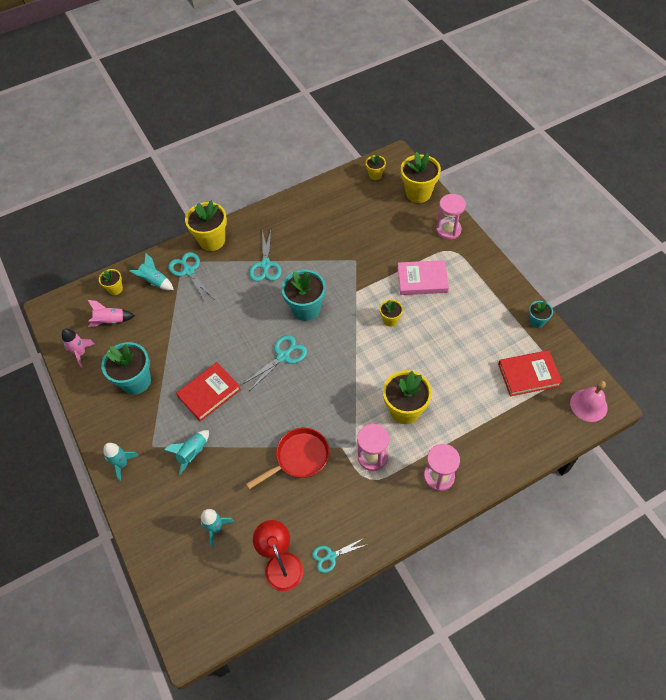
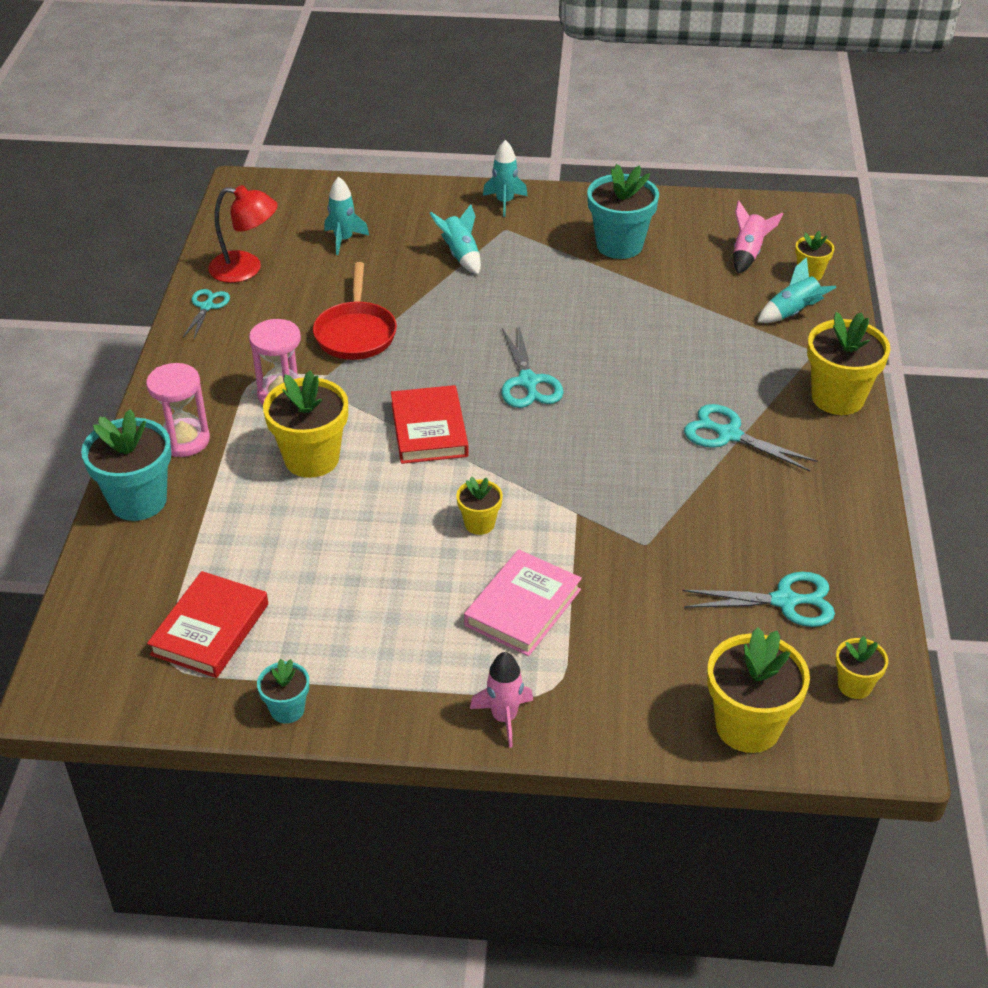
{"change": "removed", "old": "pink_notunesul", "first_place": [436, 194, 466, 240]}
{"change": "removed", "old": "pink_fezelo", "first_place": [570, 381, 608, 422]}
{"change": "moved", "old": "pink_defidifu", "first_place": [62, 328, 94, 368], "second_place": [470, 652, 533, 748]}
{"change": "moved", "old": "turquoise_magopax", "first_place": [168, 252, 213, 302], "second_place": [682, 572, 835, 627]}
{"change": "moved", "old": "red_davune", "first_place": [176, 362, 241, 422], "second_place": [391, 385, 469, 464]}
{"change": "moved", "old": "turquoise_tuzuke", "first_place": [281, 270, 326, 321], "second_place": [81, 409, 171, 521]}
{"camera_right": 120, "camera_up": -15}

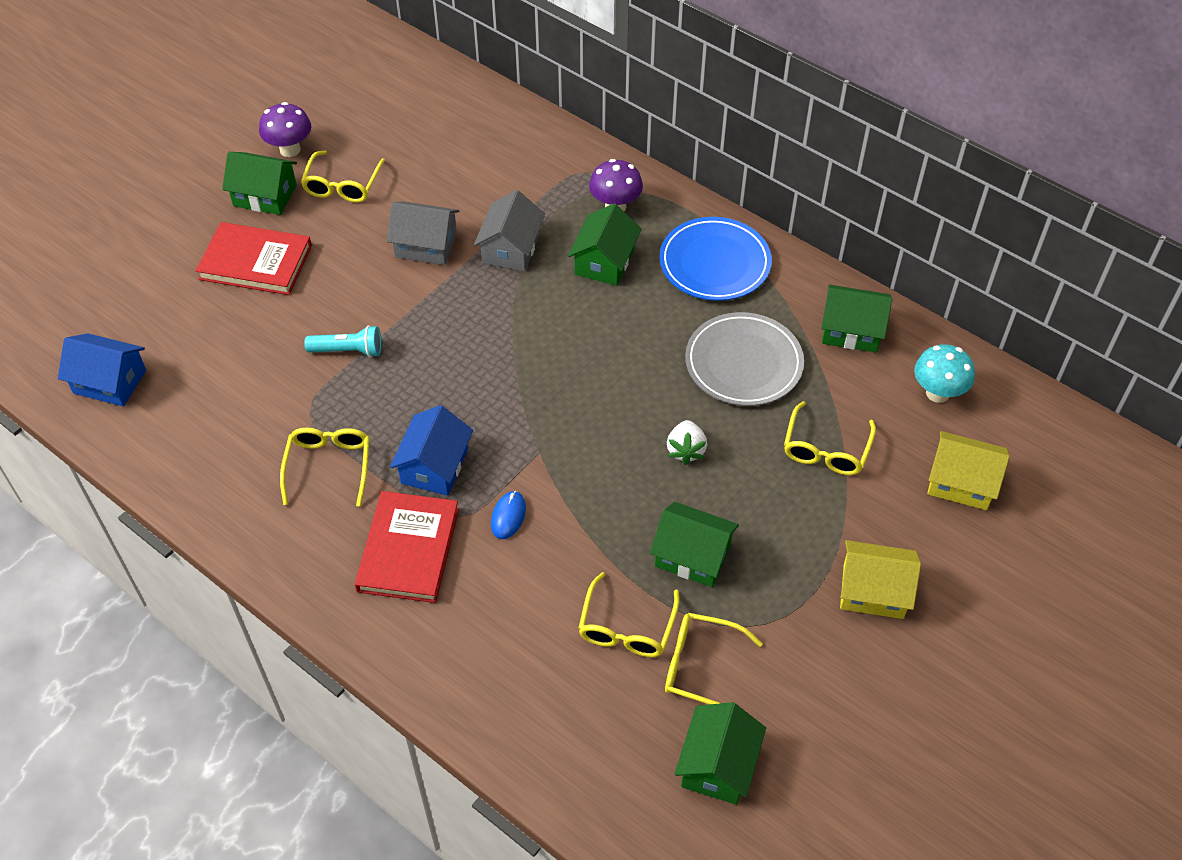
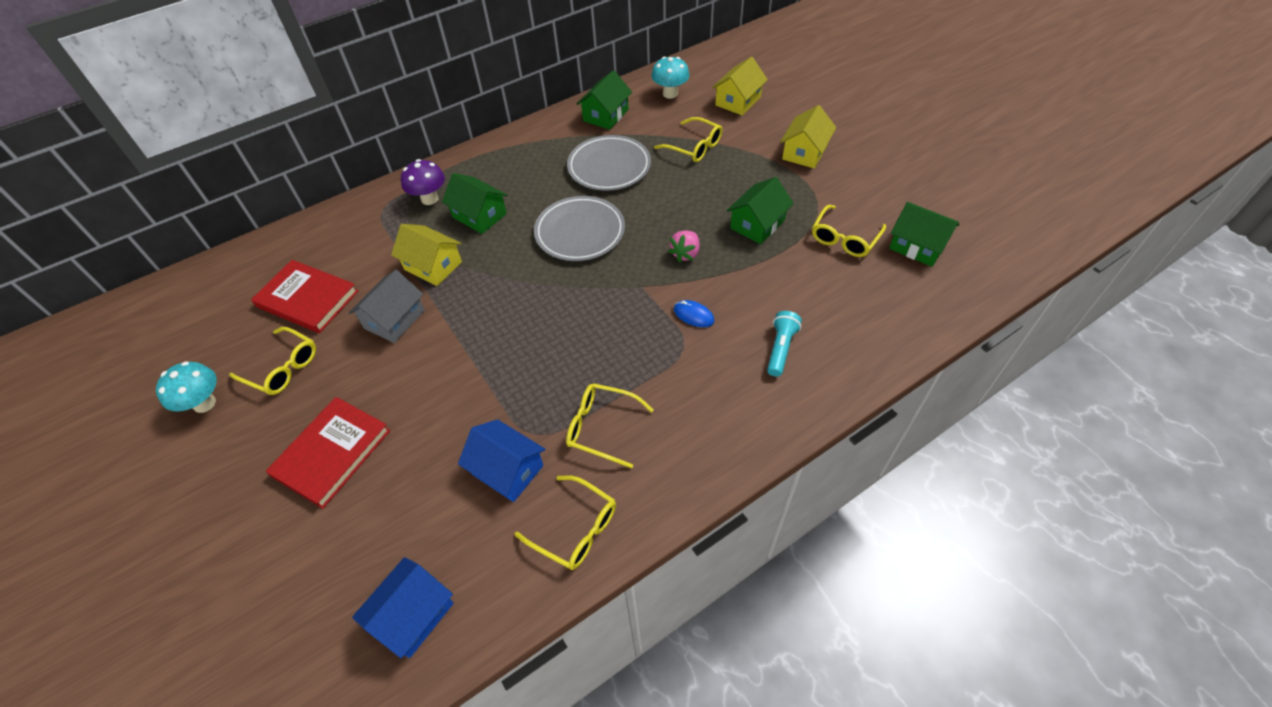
{"change": "removed", "old": "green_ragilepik", "first_place": [222, 152, 297, 215]}
{"change": "removed", "old": "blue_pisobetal", "first_place": [659, 217, 772, 301]}
{"change": "removed", "old": "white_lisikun", "first_place": [667, 420, 707, 465]}
{"change": "added", "new": "grey_pisobetal", "second_place": [534, 196, 625, 261]}
{"change": "added", "new": "pink_lisikun", "second_place": [668, 230, 699, 263]}
{"change": "moved", "old": "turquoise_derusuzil", "first_place": [304, 325, 382, 358], "second_place": [767, 311, 802, 377]}
{"change": "moved", "old": "red_davune", "first_place": [355, 491, 459, 603], "second_place": [251, 260, 358, 333]}
{"change": "moved", "old": "blue_ragilepik", "first_place": [390, 405, 473, 496], "second_place": [458, 419, 546, 502]}
{"change": "moved", "old": "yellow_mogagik", "first_place": [578, 572, 680, 657], "second_place": [514, 475, 616, 570]}
{"change": "recoloured", "old": "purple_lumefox", "new": "turquoise_lumefox", "first_place": [259, 102, 311, 157], "second_place": [156, 361, 217, 413]}
{"change": "recoloured", "old": "grey_ragilepik", "new": "yellow_ragilepik", "first_place": [474, 190, 545, 271], "second_place": [391, 224, 462, 286]}
{"camera_right": -70, "camera_up": 0}

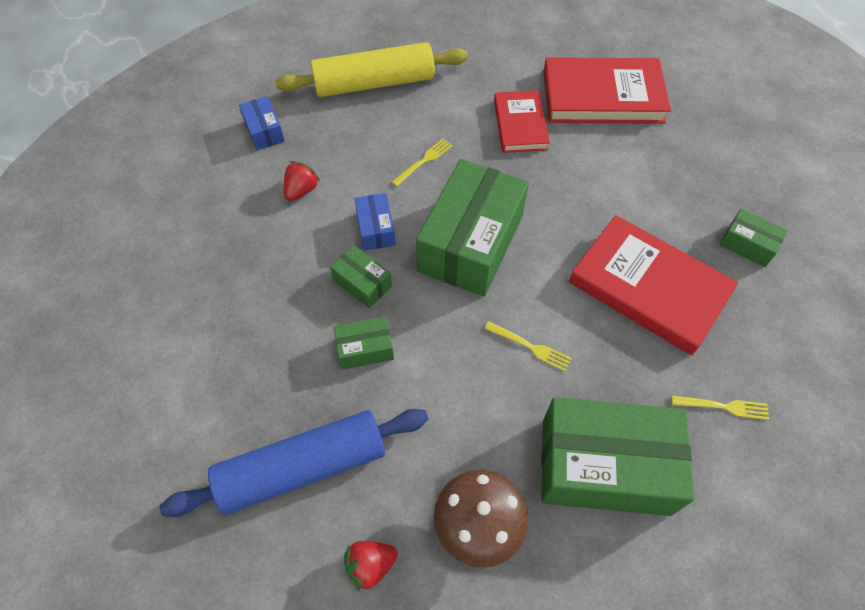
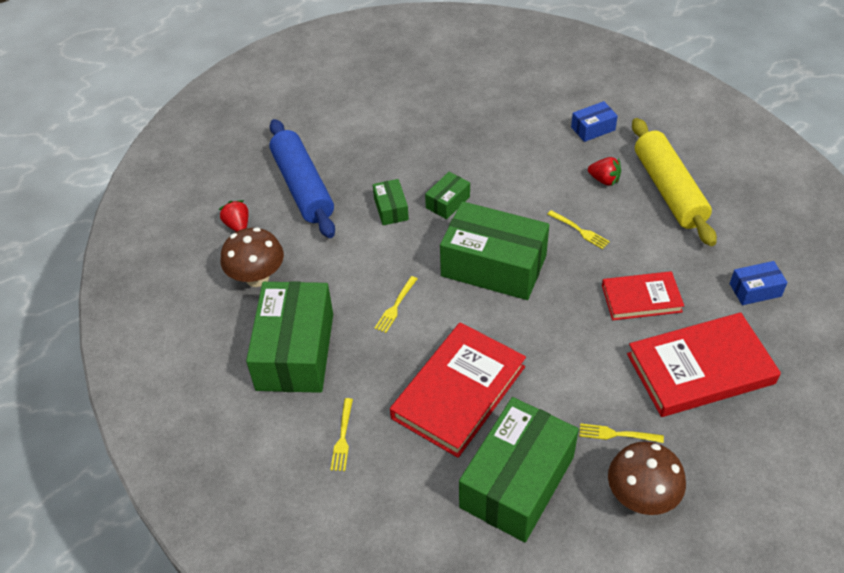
{"change": "added", "new": "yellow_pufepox", "second_place": [579, 423, 664, 443]}
{"change": "added", "new": "brown_lumefox", "second_place": [608, 441, 686, 515]}
{"change": "moved", "old": "red_lisikun", "first_place": [284, 161, 320, 201], "second_place": [588, 157, 621, 186]}
{"change": "moved", "old": "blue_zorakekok", "first_place": [354, 193, 396, 251], "second_place": [730, 261, 788, 305]}
{"change": "turned", "old": "red_davune", "first_place": [544, 57, 671, 124], "second_place": [627, 312, 781, 417], "degrees": 75}
{"change": "resized", "old": "green_zorakekok", "first_place": [719, 209, 788, 267], "second_place": [459, 397, 579, 542], "factor": 2.2}
{"camera_right": 90, "camera_up": -10}

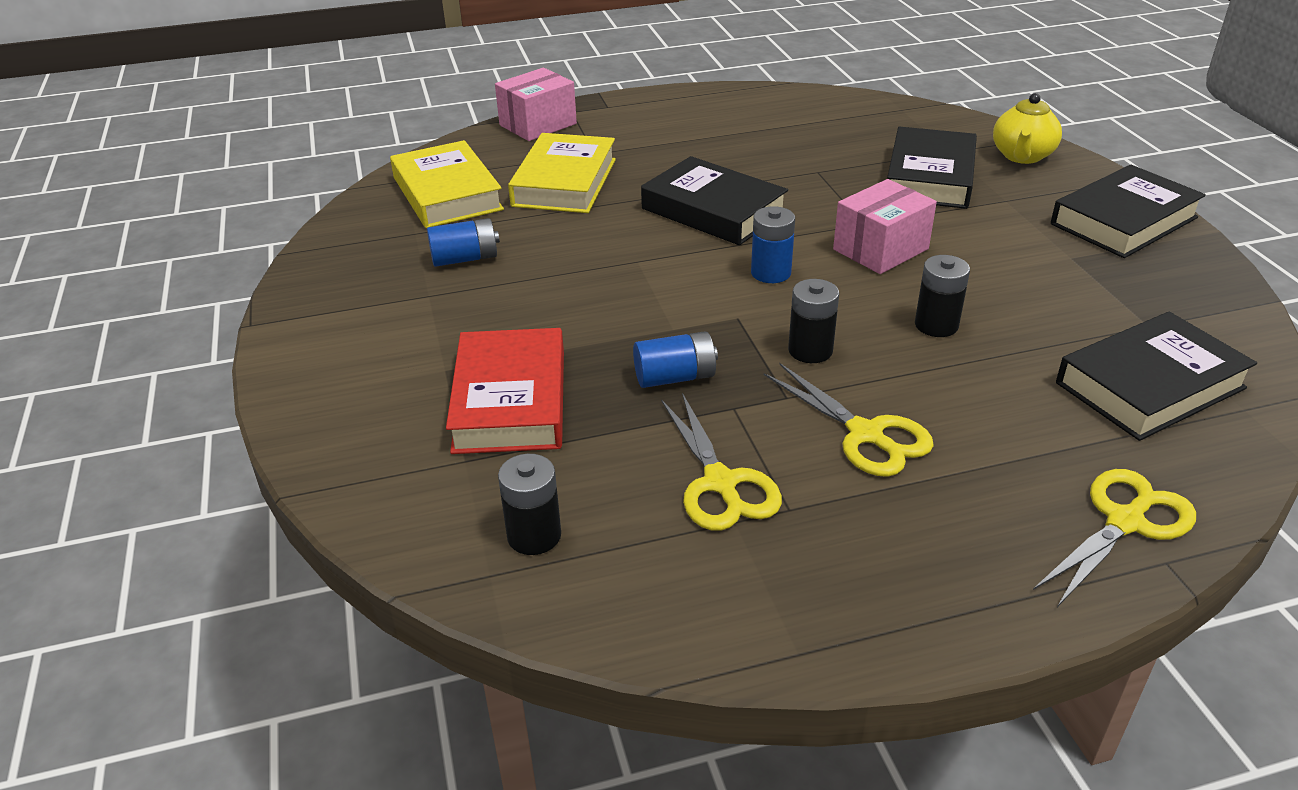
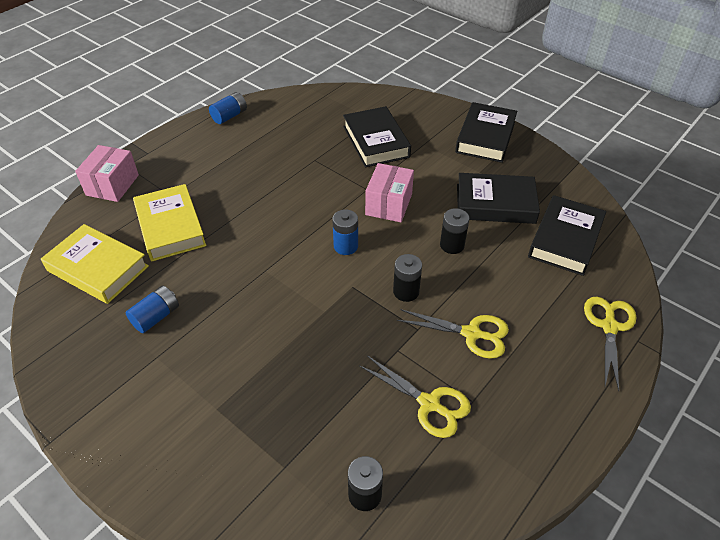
{"change": "removed", "old": "red_davune", "first_place": [446, 328, 564, 454]}
{"change": "removed", "old": "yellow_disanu", "first_place": [993, 93, 1062, 164]}
{"change": "moved", "old": "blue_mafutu", "first_place": [633, 331, 718, 388], "second_place": [209, 92, 247, 124]}
{"change": "moved", "old": "black_davune", "first_place": [641, 156, 788, 245], "second_place": [457, 173, 540, 224]}
{"camera_right": -35, "camera_up": 10}

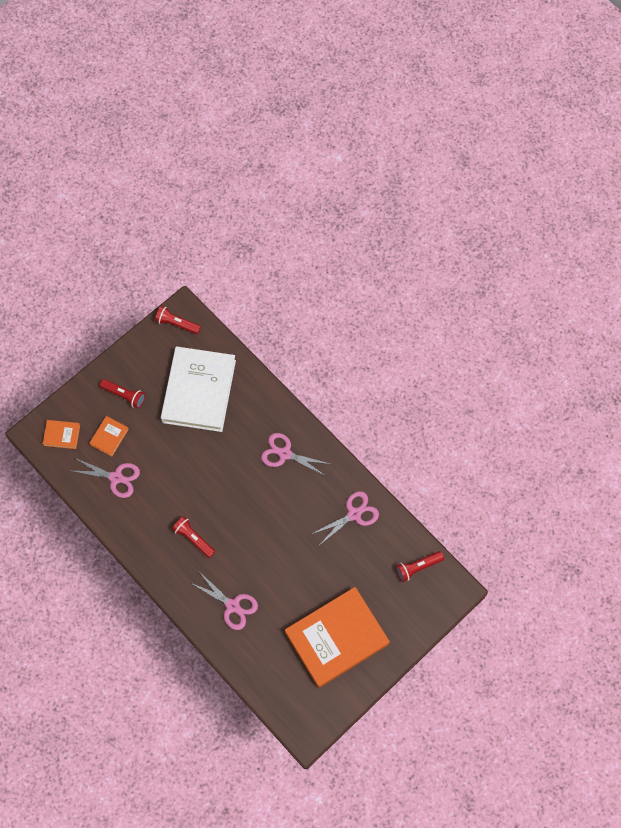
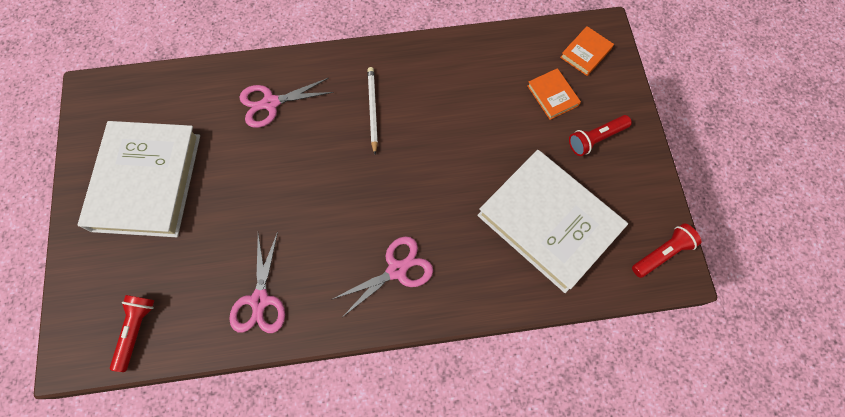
{"change": "removed", "old": "pink_magopax", "first_place": [73, 458, 140, 498]}
{"change": "replaced", "old": "red_derusuzil", "new": "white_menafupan", "first_place": [172, 516, 215, 558], "second_place": [368, 67, 378, 154]}
{"change": "recoloured", "old": "orange_davune", "new": "white_davune", "first_place": [285, 587, 390, 688], "second_place": [78, 121, 200, 237]}
{"camera_right": 125, "camera_up": 0}

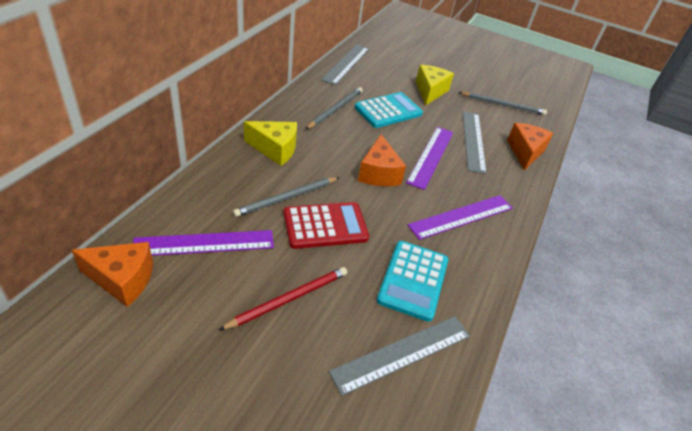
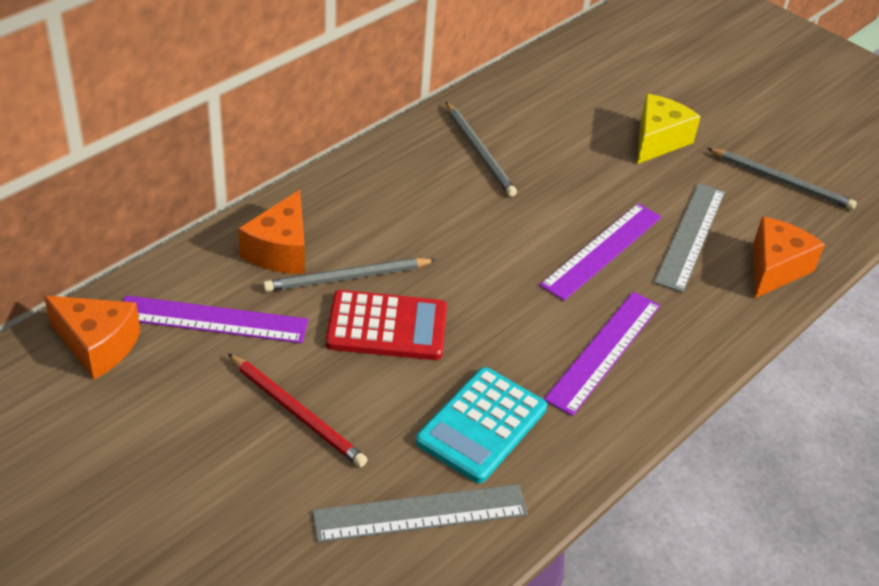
{"change": "removed", "old": "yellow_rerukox", "first_place": [244, 121, 297, 166]}
{"change": "removed", "old": "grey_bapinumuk", "first_place": [321, 44, 369, 85]}
{"change": "removed", "old": "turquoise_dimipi", "first_place": [355, 92, 423, 128]}
{"change": "moved", "old": "orange_rerukox", "first_place": [358, 134, 406, 186], "second_place": [238, 190, 305, 274]}
{"change": "turned", "old": "red_menafupan", "first_place": [219, 267, 347, 330], "second_place": [228, 354, 368, 467], "degrees": 60}
{"change": "turned", "old": "grey_menafupan", "first_place": [306, 87, 363, 129], "second_place": [446, 102, 517, 197], "degrees": 105}
{"change": "turned", "old": "purple_bapinumuk", "first_place": [408, 195, 513, 240], "second_place": [544, 292, 661, 416], "degrees": -45}
{"camera_right": 20, "camera_up": 0}

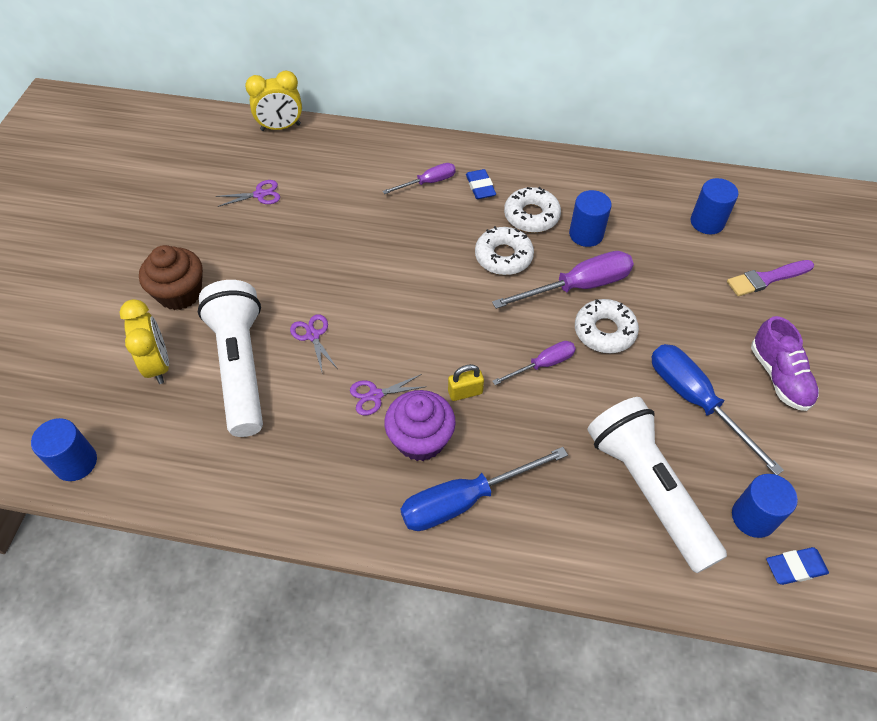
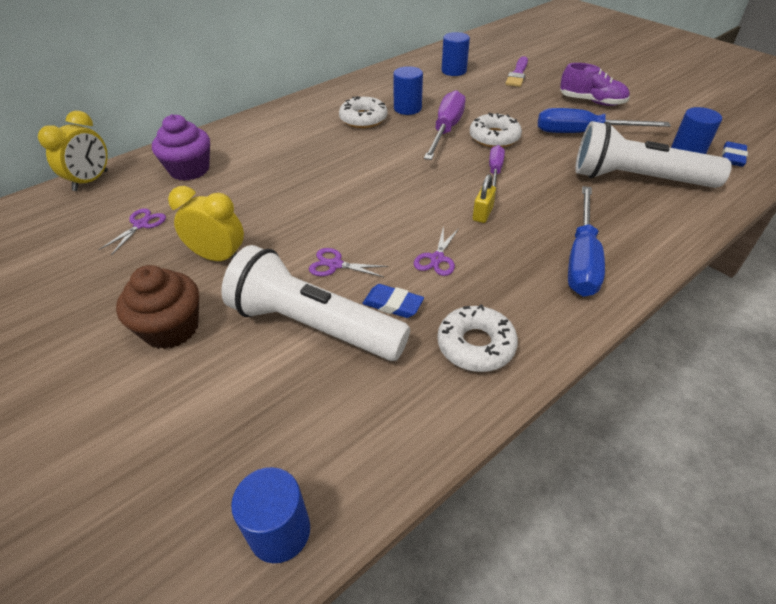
{"change": "removed", "old": "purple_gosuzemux", "first_place": [383, 163, 456, 194]}
{"change": "moved", "old": "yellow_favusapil", "first_place": [120, 299, 169, 384], "second_place": [168, 186, 244, 261]}
{"change": "moved", "old": "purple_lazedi", "first_place": [384, 390, 456, 461], "second_place": [152, 114, 210, 181]}
{"change": "moved", "old": "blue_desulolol", "first_place": [466, 169, 496, 199], "second_place": [362, 284, 424, 318]}
{"change": "moved", "old": "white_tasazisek", "first_place": [475, 226, 534, 275], "second_place": [437, 304, 518, 372]}
{"camera_right": -50, "camera_up": -10}

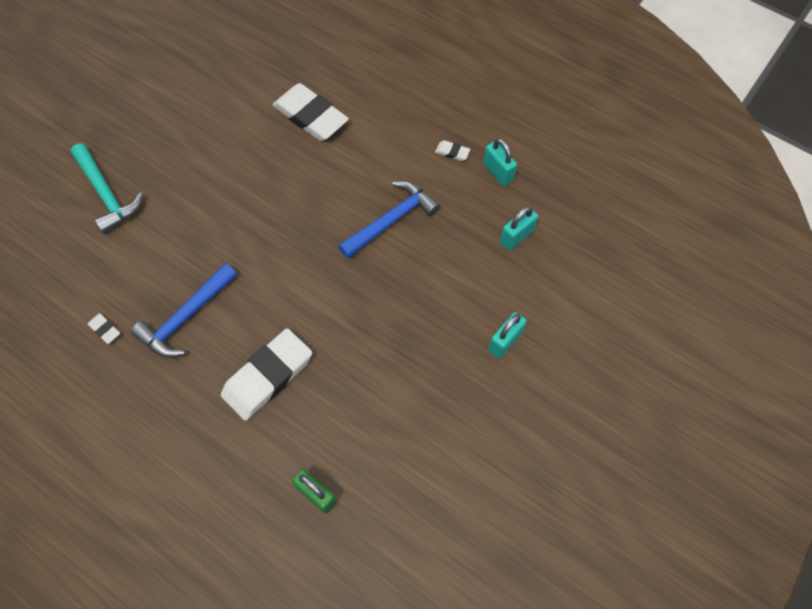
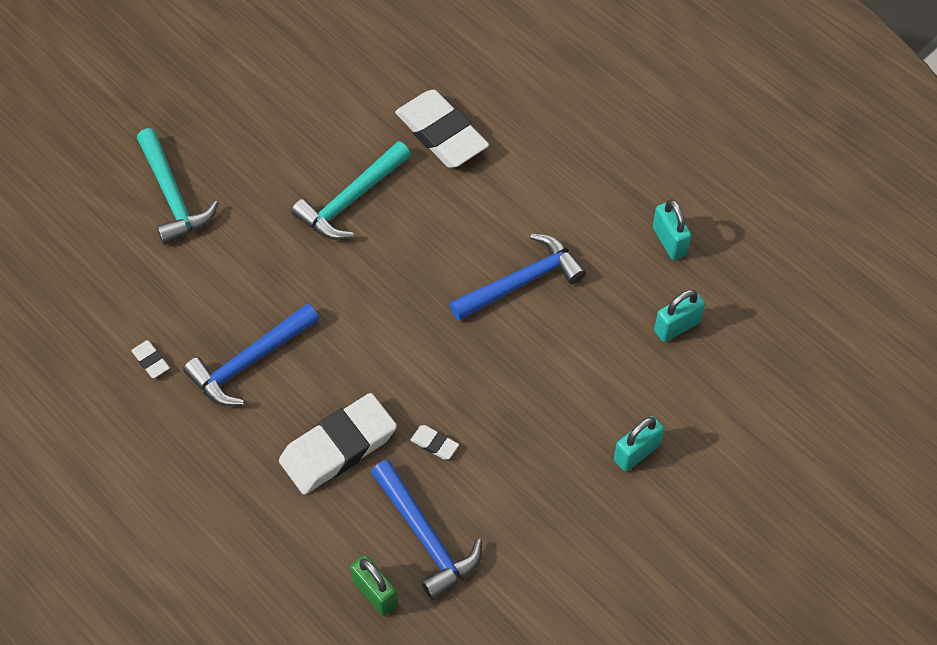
{"change": "added", "new": "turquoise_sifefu", "second_place": [291, 141, 411, 240]}
{"change": "added", "new": "blue_sifefu", "second_place": [371, 460, 482, 600]}
{"change": "moved", "old": "white_desulolol", "first_place": [435, 140, 470, 161], "second_place": [411, 425, 459, 460]}
{"camera_right": 10, "camera_up": -5}

